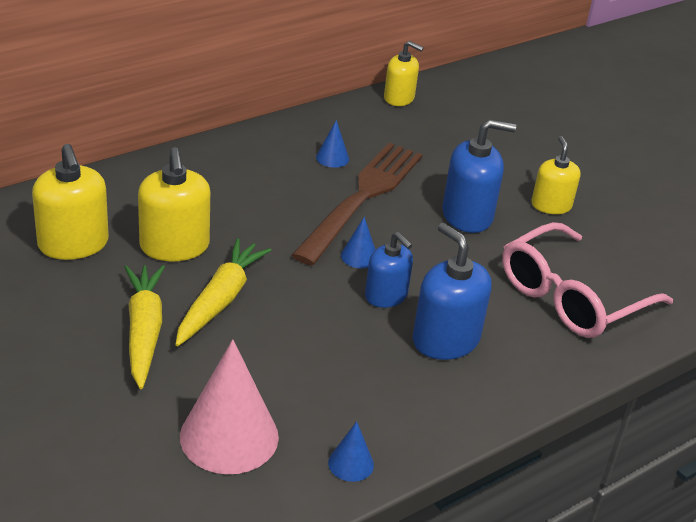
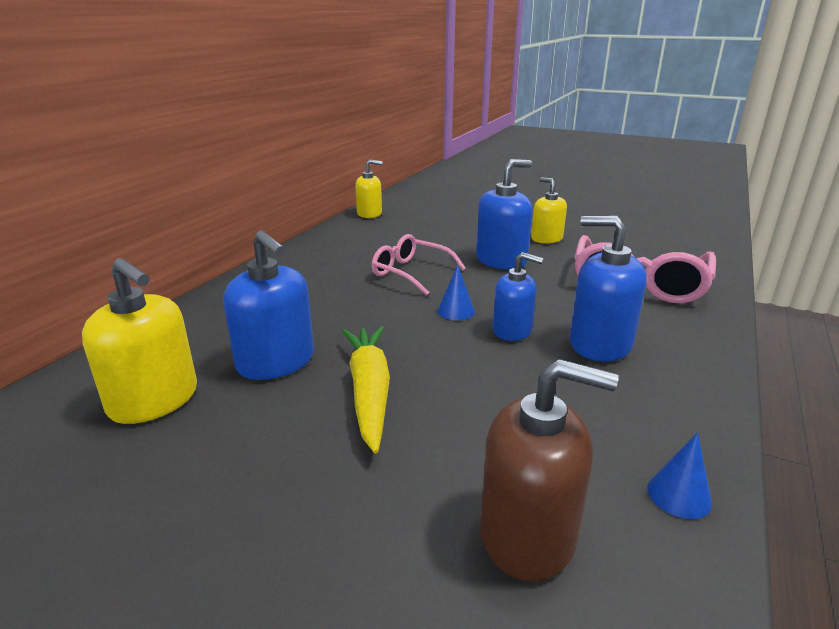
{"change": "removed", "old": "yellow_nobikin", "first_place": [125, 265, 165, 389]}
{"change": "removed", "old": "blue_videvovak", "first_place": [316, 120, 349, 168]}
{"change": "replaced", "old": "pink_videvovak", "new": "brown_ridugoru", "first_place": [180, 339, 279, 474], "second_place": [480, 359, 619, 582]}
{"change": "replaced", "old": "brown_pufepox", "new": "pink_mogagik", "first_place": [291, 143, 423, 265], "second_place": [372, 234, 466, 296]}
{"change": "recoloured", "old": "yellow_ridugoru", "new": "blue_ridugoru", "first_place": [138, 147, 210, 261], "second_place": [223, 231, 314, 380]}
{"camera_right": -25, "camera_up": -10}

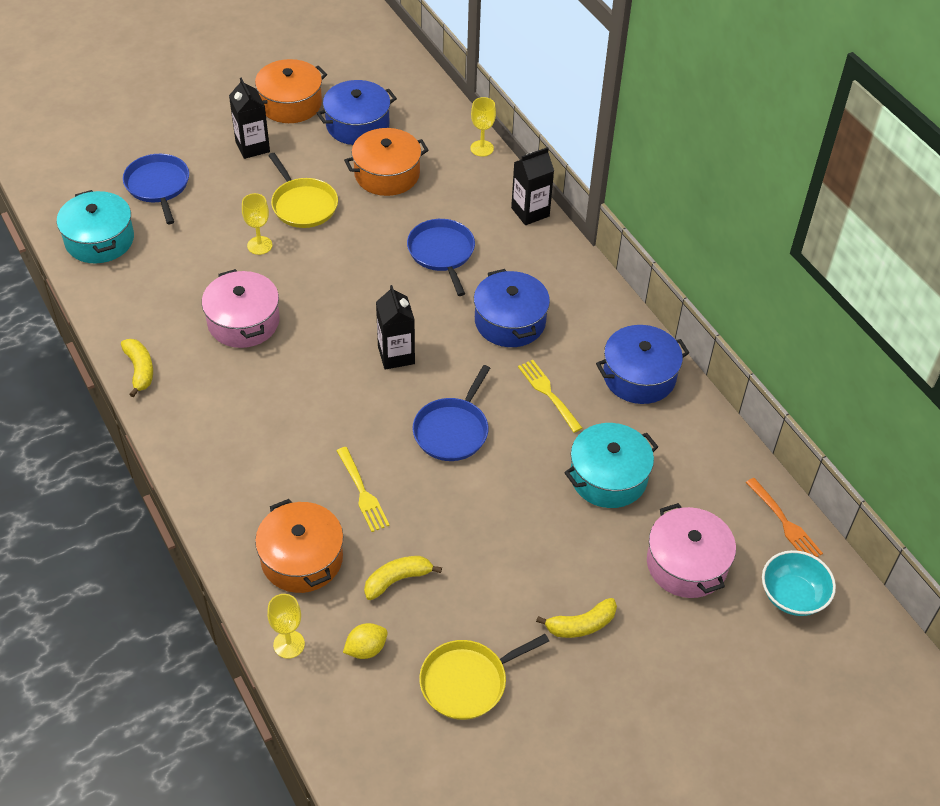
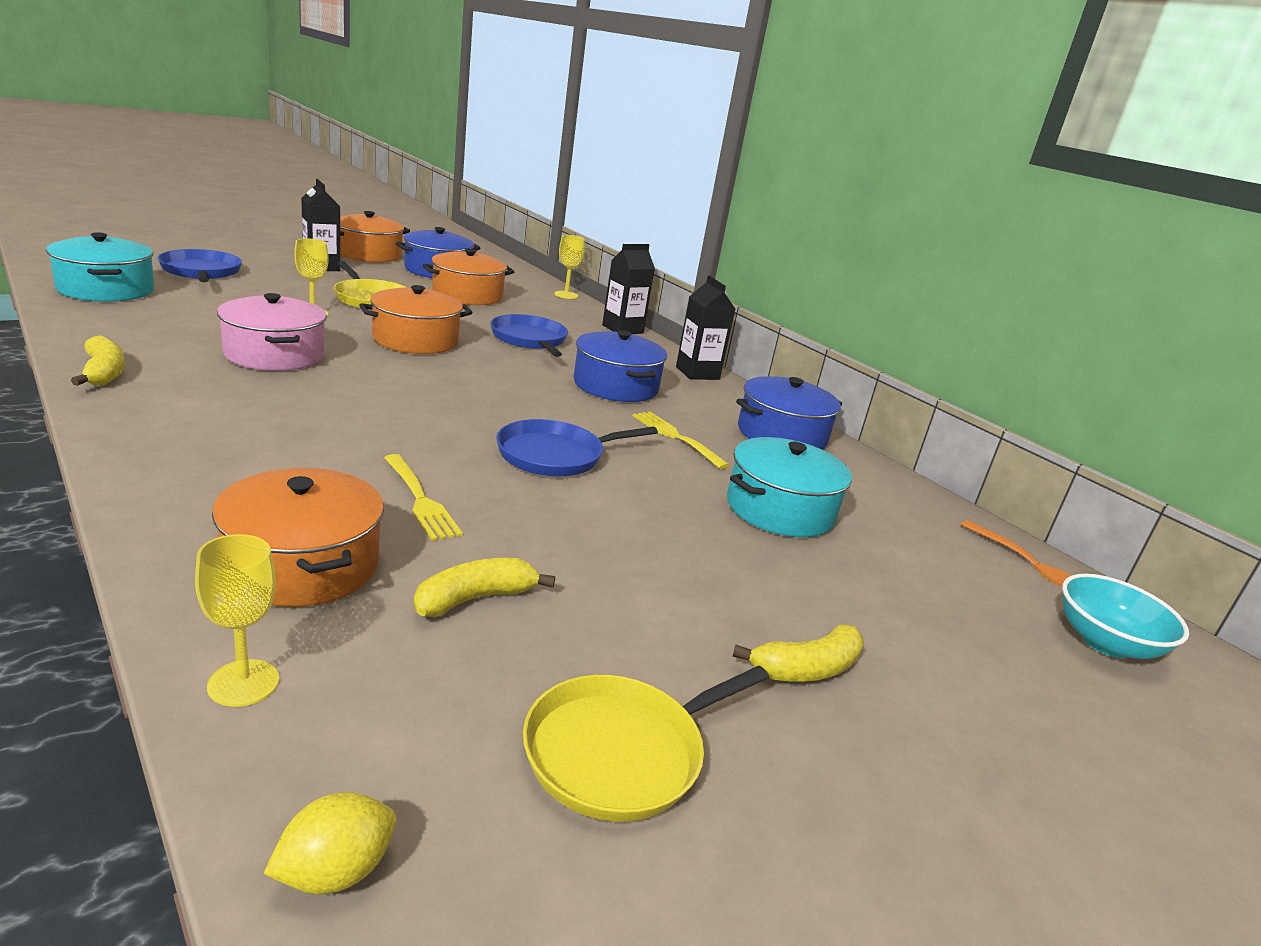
{"change": "removed", "old": "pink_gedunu", "first_place": [647, 503, 736, 598]}
{"change": "added", "new": "orange_gedunu", "second_place": [359, 285, 473, 354]}
{"change": "moved", "old": "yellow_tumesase", "first_place": [343, 623, 388, 659], "second_place": [263, 792, 396, 894]}
{"change": "moved", "old": "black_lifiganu", "first_place": [376, 285, 415, 370], "second_place": [676, 276, 735, 380]}
{"change": "turned", "old": "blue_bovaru", "first_place": [412, 365, 490, 461], "second_place": [496, 419, 658, 477], "degrees": 45}
{"camera_right": -10, "camera_up": -25}

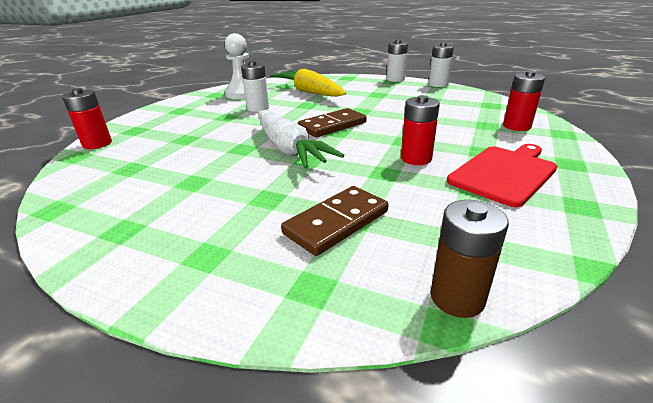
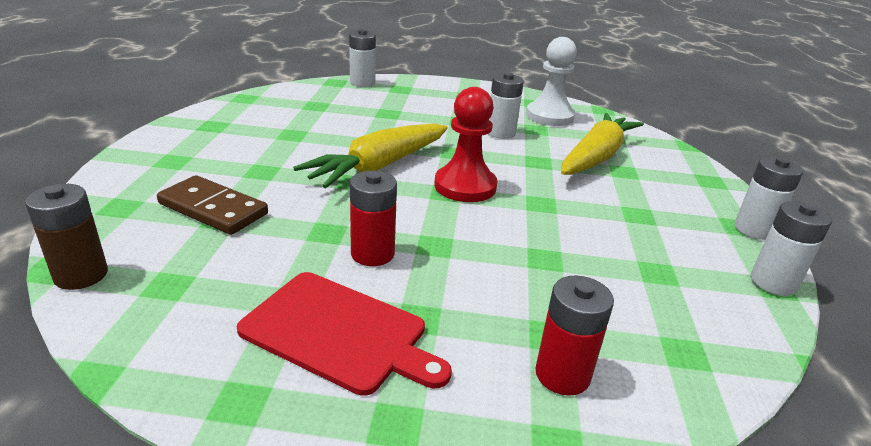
{"change": "replaced", "old": "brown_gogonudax", "new": "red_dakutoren", "first_place": [298, 108, 367, 137], "second_place": [435, 87, 498, 202]}
{"change": "recoloured", "old": "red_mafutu", "new": "white_mafutu", "first_place": [62, 88, 112, 149], "second_place": [349, 29, 376, 87]}
{"change": "recoloured", "old": "white_nobikin", "new": "yellow_nobikin", "first_place": [258, 110, 344, 168], "second_place": [293, 123, 448, 188]}
{"camera_right": 70, "camera_up": 0}

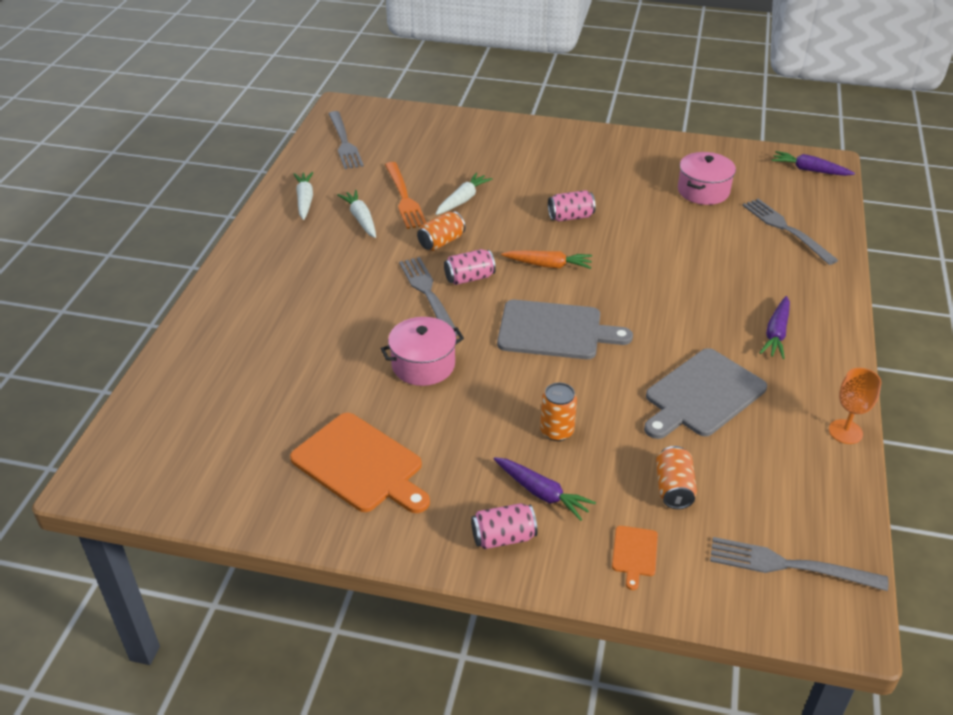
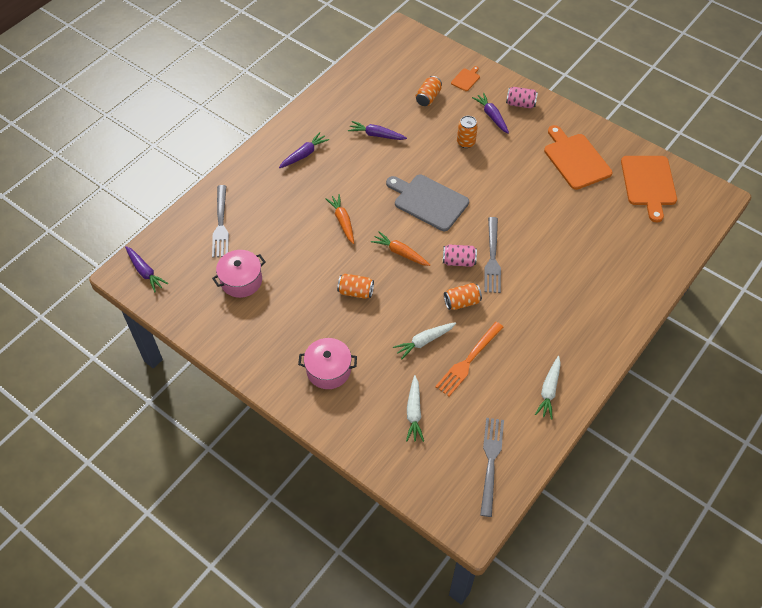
{"change": "removed", "old": "grey_pufepox", "first_place": [710, 537, 888, 591]}
{"change": "removed", "old": "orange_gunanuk", "first_place": [829, 368, 882, 444]}
{"change": "added", "new": "orange_nobikin", "second_place": [325, 194, 354, 244]}
{"change": "added", "new": "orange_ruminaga", "second_place": [621, 156, 677, 222]}
{"change": "moved", "old": "white_nobikin", "first_place": [337, 190, 376, 238], "second_place": [406, 375, 424, 442]}
{"change": "moved", "old": "pink_gedunu", "first_place": [380, 317, 464, 386], "second_place": [298, 338, 357, 389]}
{"change": "replaced", "old": "grey_ruminaga", "new": "purple_nobikin", "first_place": [644, 348, 767, 439], "second_place": [348, 121, 407, 140]}
{"change": "recoloured", "old": "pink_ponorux", "new": "orange_ponorux", "first_place": [548, 190, 596, 221], "second_place": [337, 274, 374, 299]}
{"change": "turned", "old": "orange_pufepox", "first_place": [385, 162, 427, 229], "second_place": [435, 322, 504, 396], "degrees": -150}
{"camera_right": -155, "camera_up": 15}

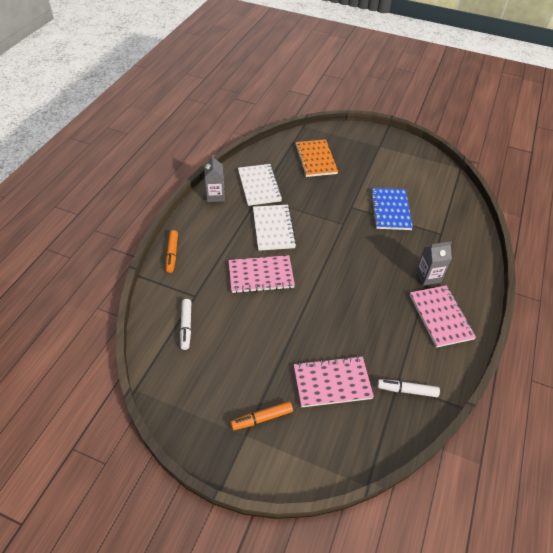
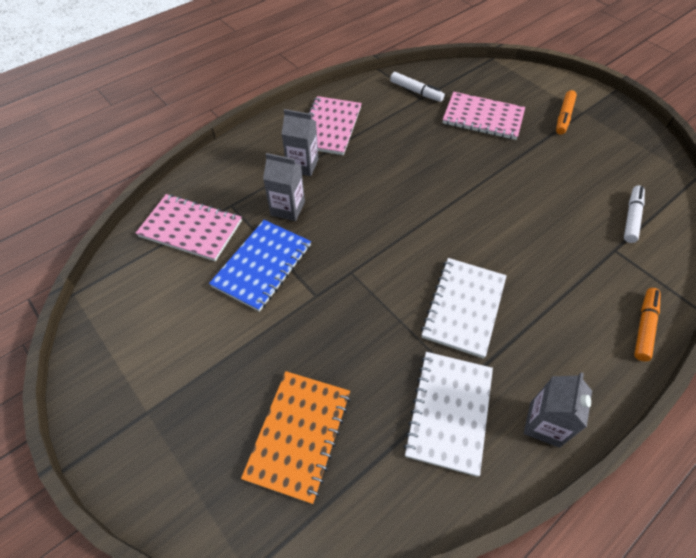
{"change": "added", "new": "grey_lifiganu", "second_place": [263, 153, 305, 221]}
{"change": "moved", "old": "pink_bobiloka", "first_place": [229, 255, 295, 293], "second_place": [136, 194, 242, 261]}
{"change": "turned", "old": "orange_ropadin", "first_place": [231, 401, 293, 430], "second_place": [556, 90, 577, 134], "degrees": 105}
{"camera_right": -150, "camera_up": 5}

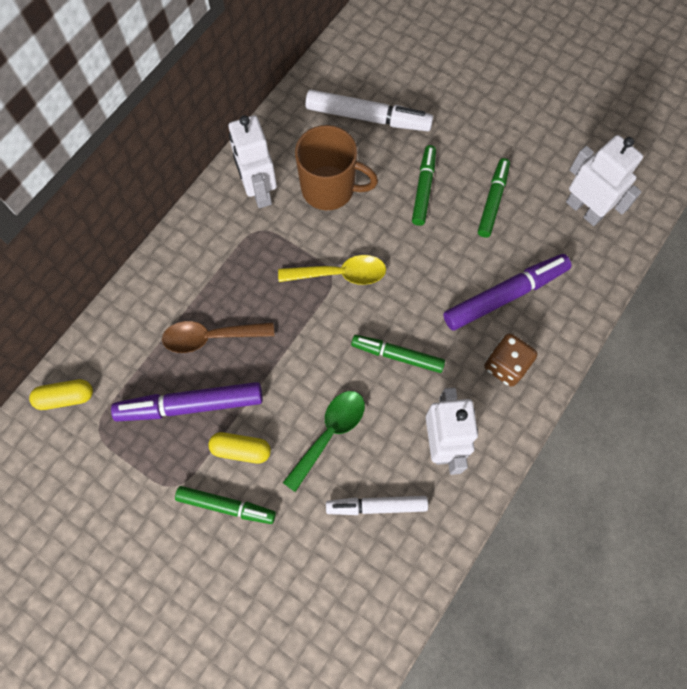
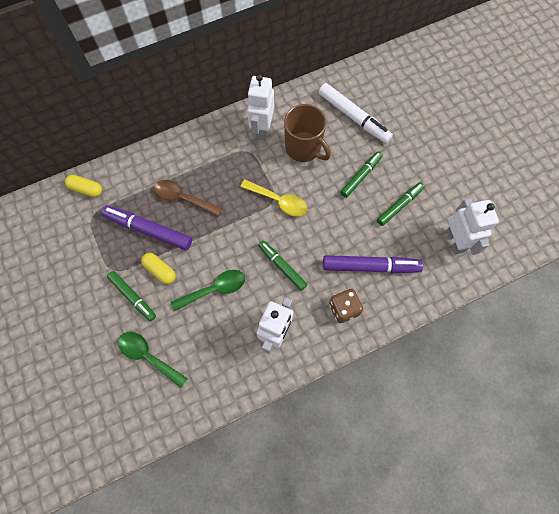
{"change": "removed", "old": "white_ropadin", "first_place": [326, 496, 428, 515]}
{"change": "added", "new": "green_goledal", "second_place": [118, 332, 188, 388]}
{"camera_right": 30, "camera_up": 0}

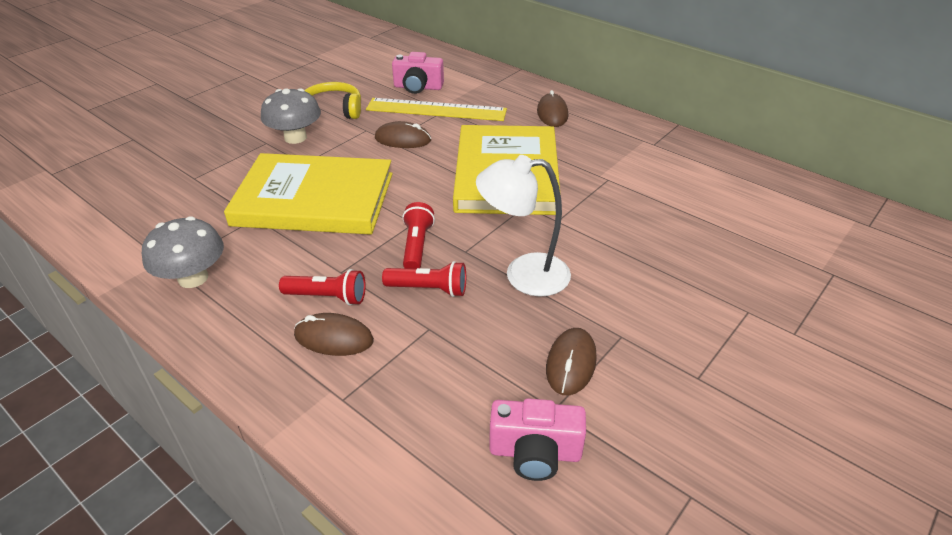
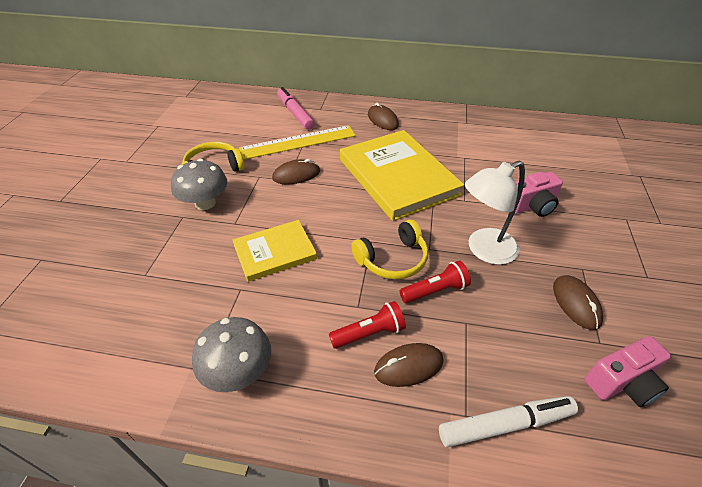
{"change": "added", "new": "pink_ropadin", "second_place": [277, 87, 315, 130]}
{"change": "added", "new": "white_ropadin", "second_place": [439, 396, 578, 447]}
{"change": "moved", "old": "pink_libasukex", "first_place": [392, 52, 444, 94], "second_place": [514, 172, 563, 217]}
{"change": "replaced", "old": "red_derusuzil", "new": "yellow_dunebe", "first_place": [402, 202, 435, 269], "second_place": [351, 220, 428, 280]}
{"change": "resized", "old": "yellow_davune", "first_place": [224, 153, 393, 235], "second_place": [233, 220, 317, 282], "factor": 0.56}
{"camera_right": -30, "camera_up": 5}

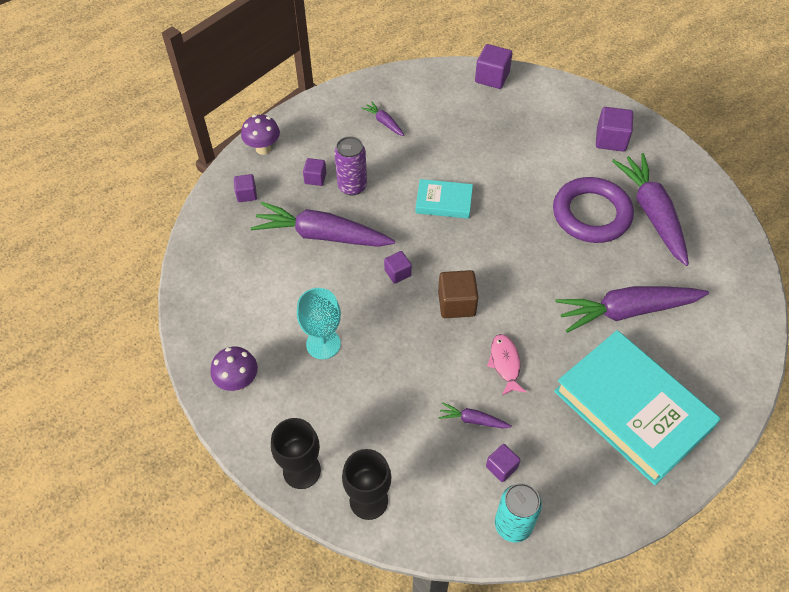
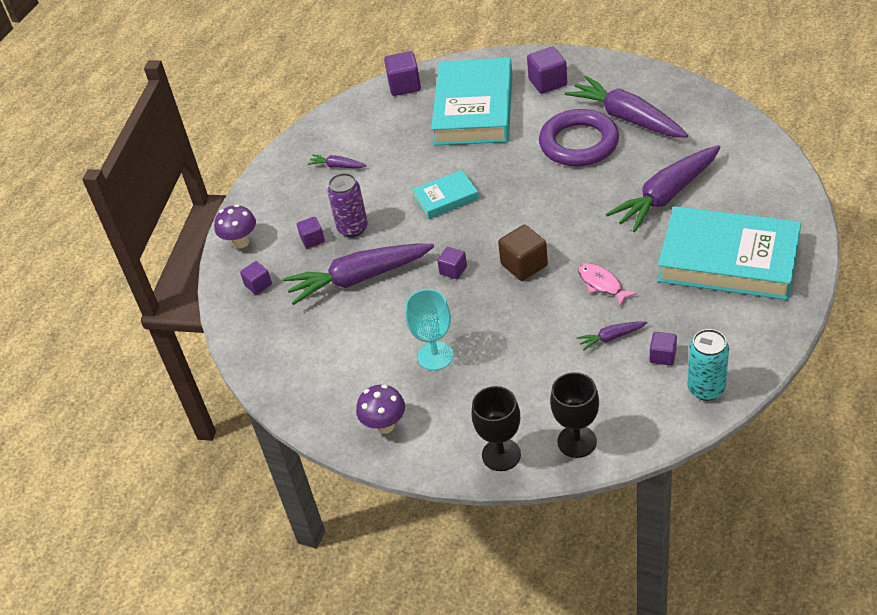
{"change": "added", "new": "turquoise_davune", "second_place": [431, 58, 512, 145]}
{"camera_right": -25, "camera_up": -10}

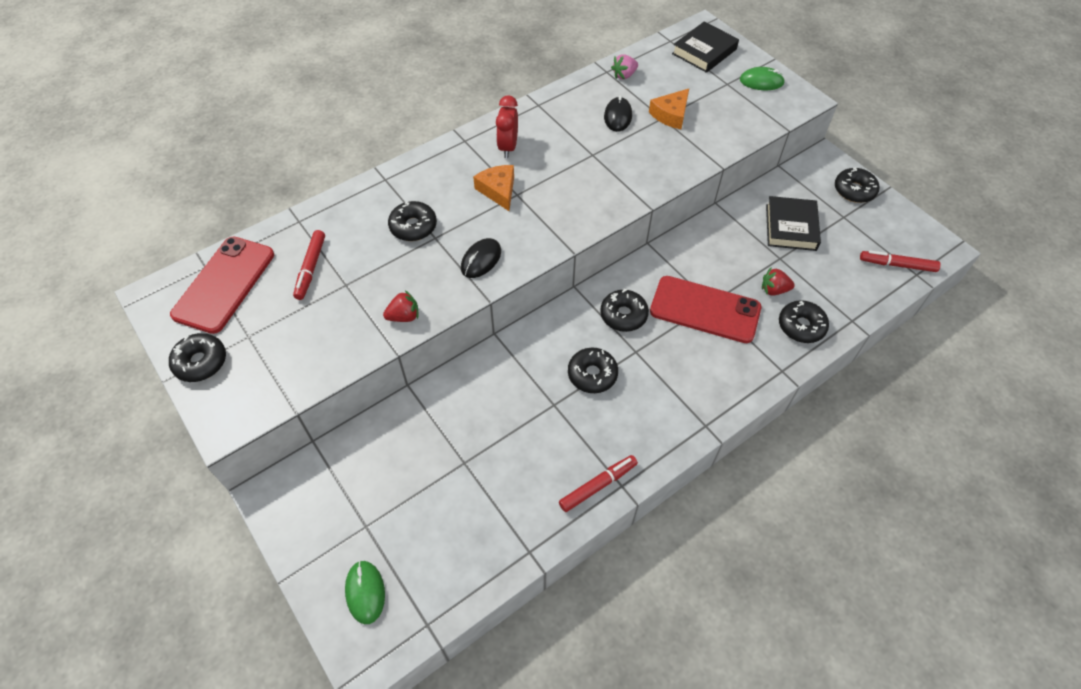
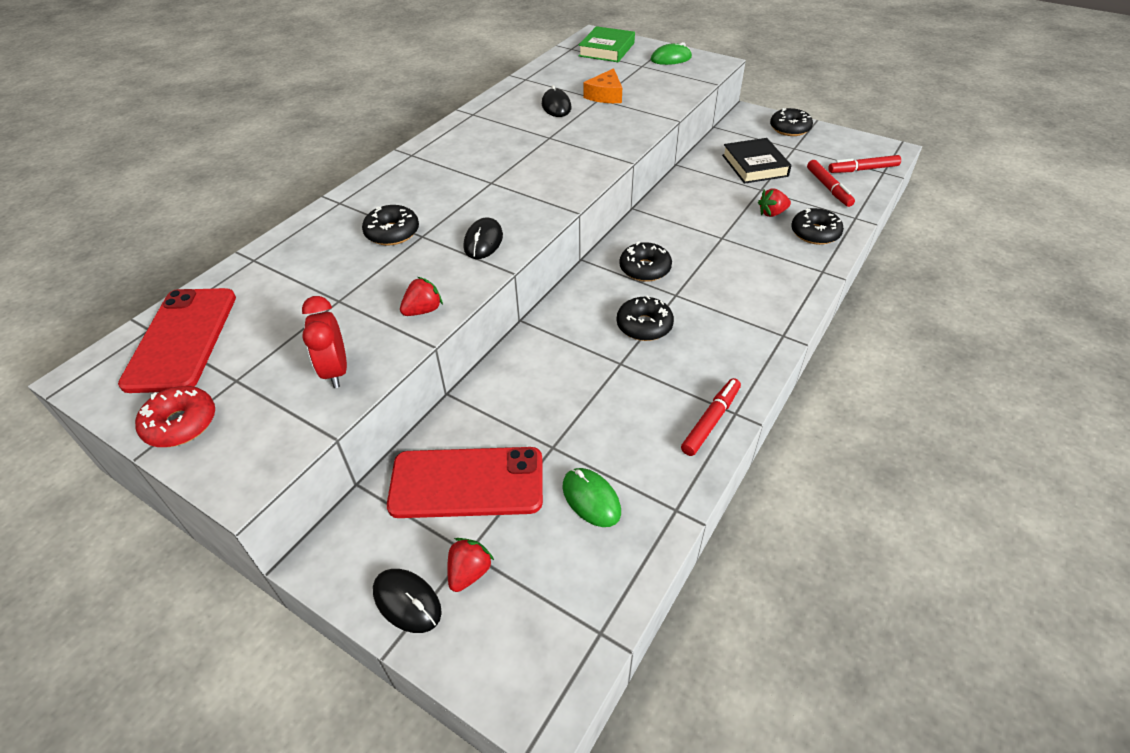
{"change": "removed", "old": "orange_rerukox", "first_place": [473, 165, 514, 211]}
{"change": "removed", "old": "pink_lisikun", "first_place": [611, 54, 638, 80]}
{"change": "added", "new": "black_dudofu", "second_place": [373, 569, 442, 633]}
{"change": "added", "new": "red_lisikun", "second_place": [447, 538, 494, 592]}
{"change": "moved", "old": "red_ropadin", "first_place": [293, 230, 325, 300], "second_place": [807, 160, 855, 207]}
{"change": "moved", "old": "green_dudofu", "first_place": [345, 560, 385, 624], "second_place": [563, 468, 621, 527]}
{"change": "moved", "old": "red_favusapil", "first_place": [496, 95, 518, 158], "second_place": [302, 296, 347, 388]}
{"change": "moved", "old": "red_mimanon", "first_place": [650, 276, 761, 343], "second_place": [387, 447, 543, 518]}
{"change": "recoloured", "old": "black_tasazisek", "new": "red_tasazisek", "first_place": [169, 333, 226, 382], "second_place": [135, 386, 215, 447]}
{"change": "recoloured", "old": "black_davune", "new": "green_davune", "first_place": [672, 21, 739, 73], "second_place": [578, 26, 635, 62]}
{"camera_right": -20, "camera_up": -10}

